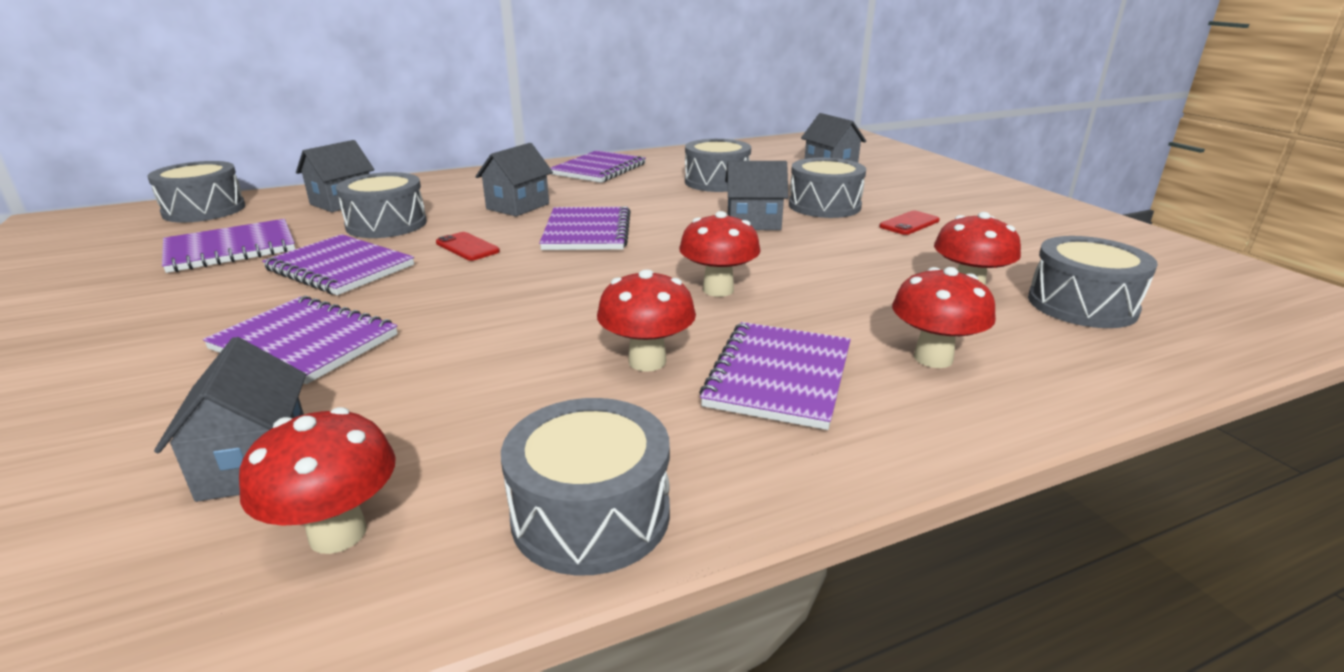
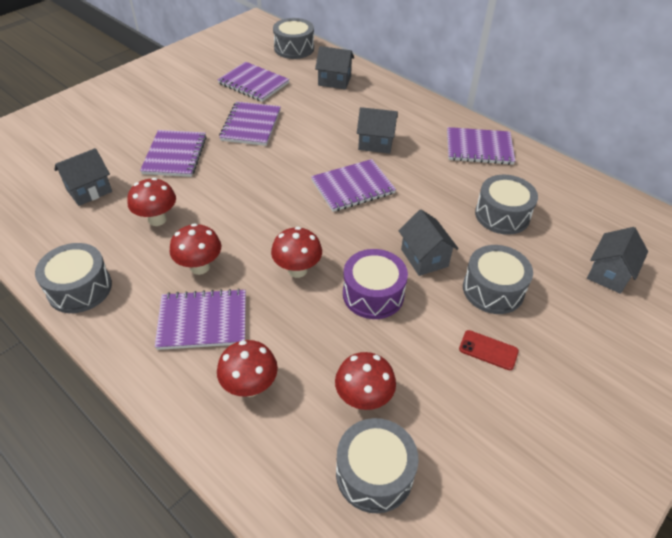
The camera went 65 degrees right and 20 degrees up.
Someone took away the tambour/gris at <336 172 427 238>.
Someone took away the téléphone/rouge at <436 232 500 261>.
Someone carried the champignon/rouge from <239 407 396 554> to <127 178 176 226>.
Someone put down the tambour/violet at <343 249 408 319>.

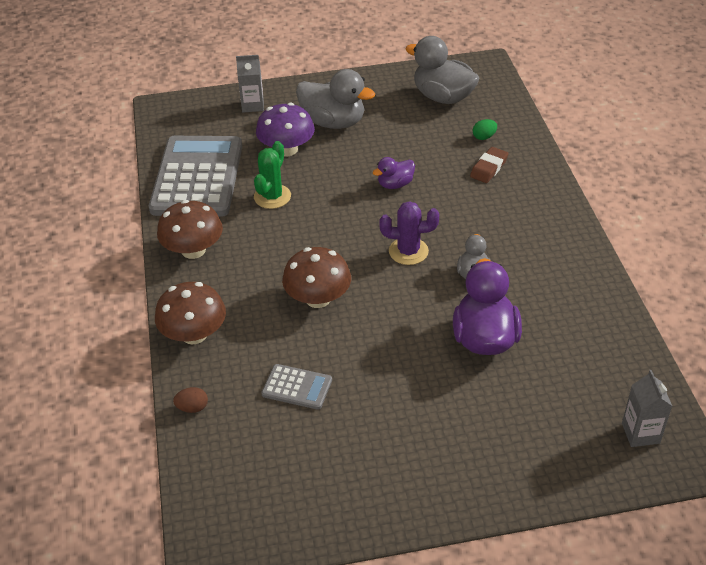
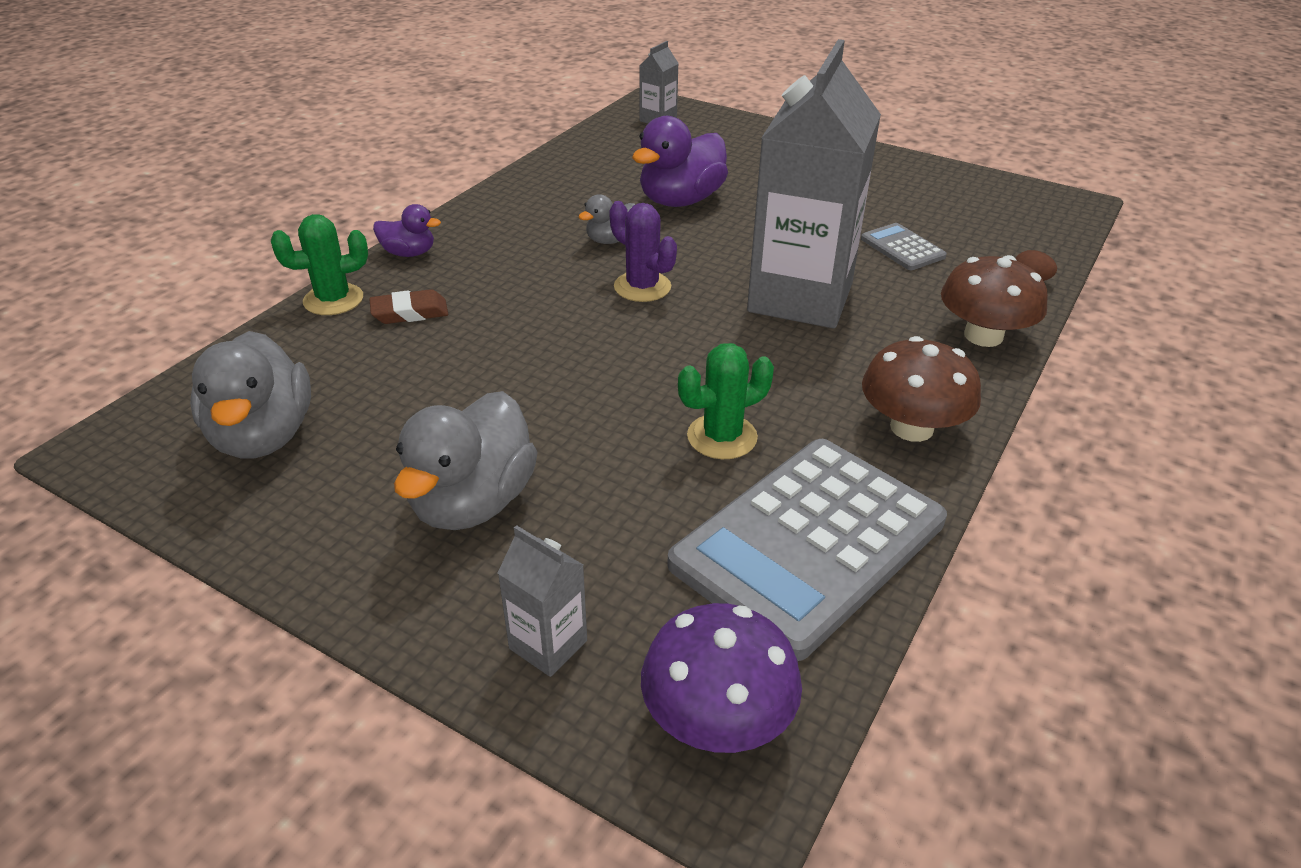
The camera went 140 degrees left and 5 degrees down.
Someone rotated the canard/gris at <296 69 375 129> by 135 degrees counterclockwise.
Someone carried the champignon/violet from <256 103 315 156> to <641 603 802 753>.
Someone took away the œuf/vert at <473 119 497 140>.
Someone carried the canard/violet from <372 157 415 189> to <373 204 441 257>.
Someone swapped the champignon/marron at <282 247 351 308> for the brique de lait/gris at <747 39 881 328>.
Someone put down the cactus/vert at <271 214 368 315>.

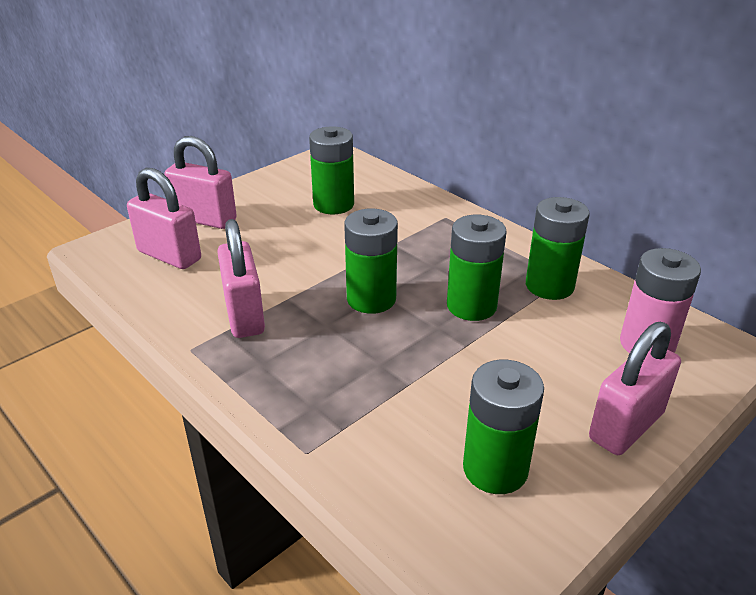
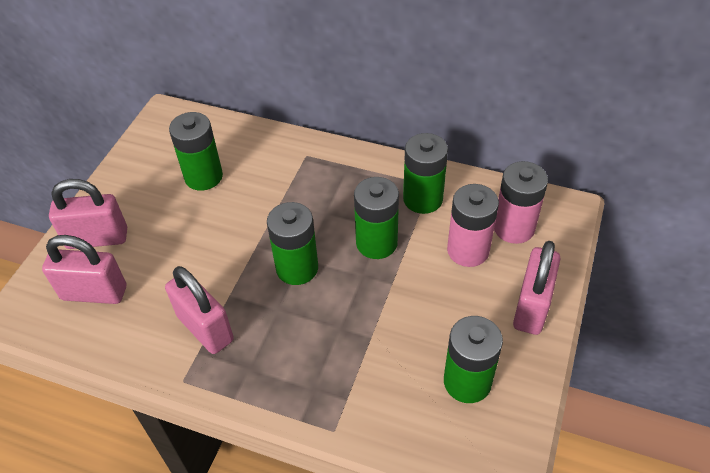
The camera went 25 degrees left and 15 degrees up.
Someone put down the pile/rose at <447 184 499 267>.

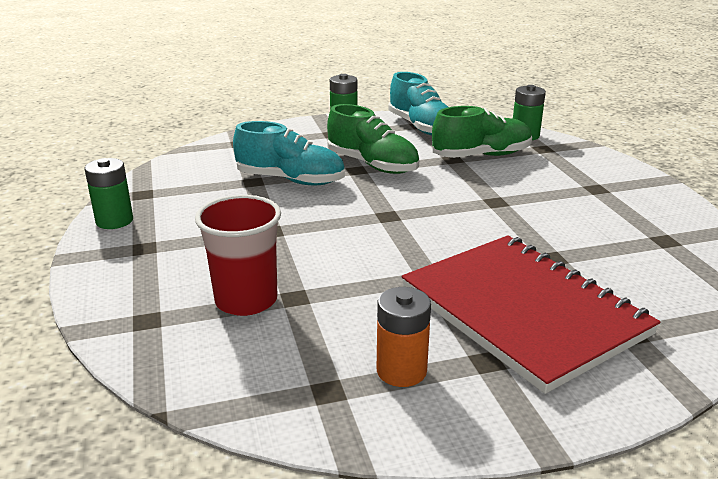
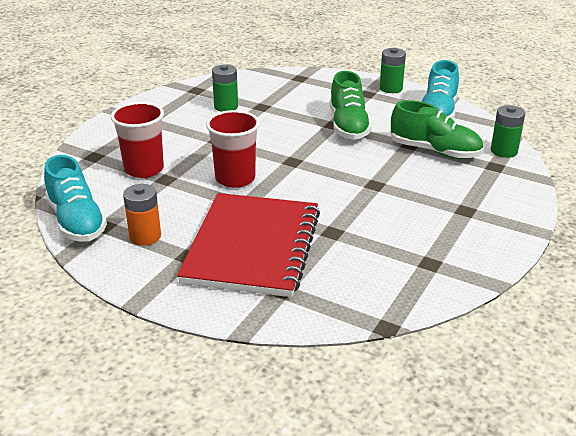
The camera went 45 degrees right and 5 degrees up.
Someone carried the chaussure/turquoise from <233 121 345 185> to <44 155 107 242>.
Someone carried the pile/vert from <85 158 133 229> to <212 65 238 112>.
Someone put down the gobelet/rouge at <206 110 260 188>.

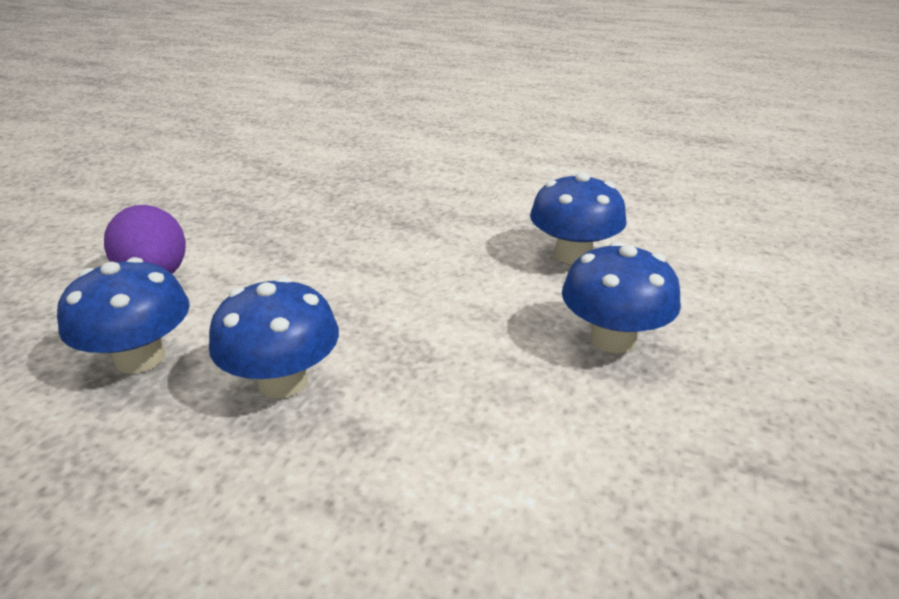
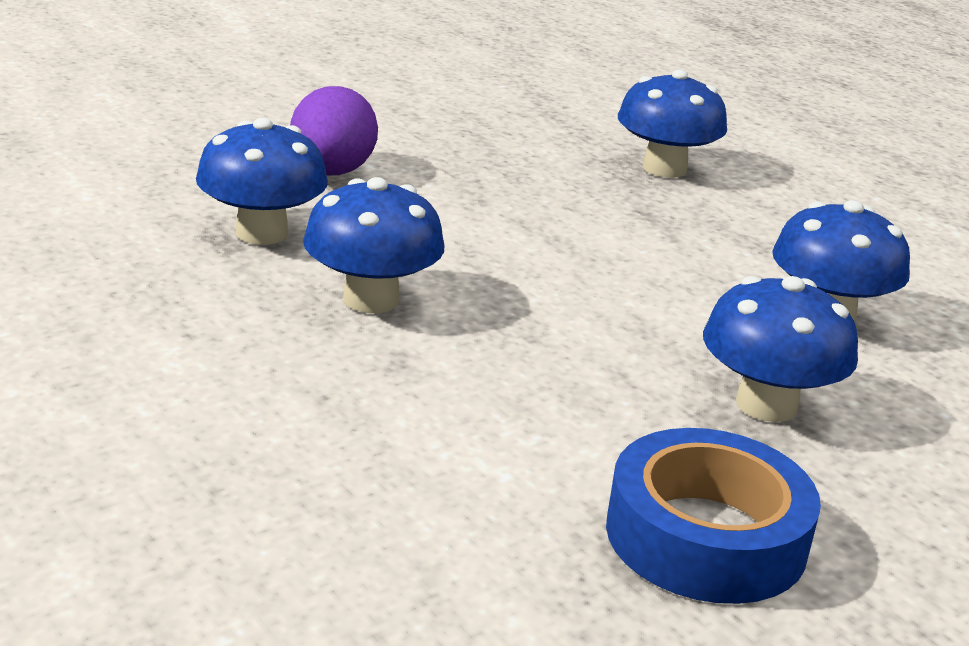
The camera went 30 degrees right and 5 degrees down.
Someone put down the champignon/bleu at <618 69 727 178>.
Someone put down the ruban adhésif/bleu at <606 428 821 604>.

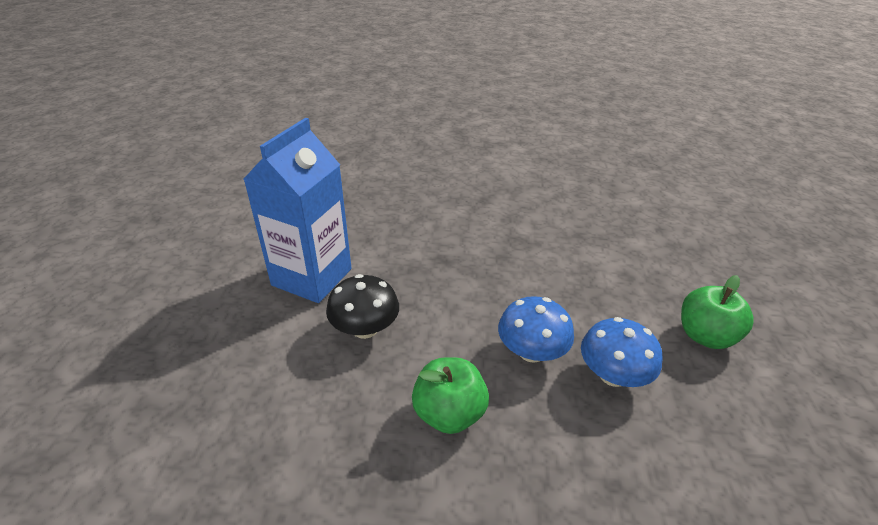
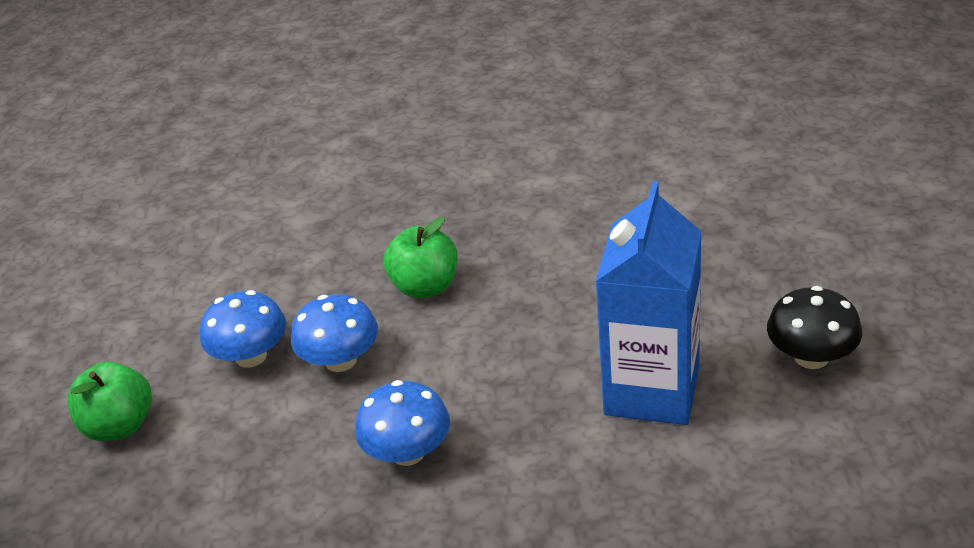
The camera went 175 degrees right and 0 degrees up.
Someone carried the champignon/noir from <326 274 399 339> to <767 286 862 369>.
Someone put down the champignon/bleu at <355 380 450 466>.

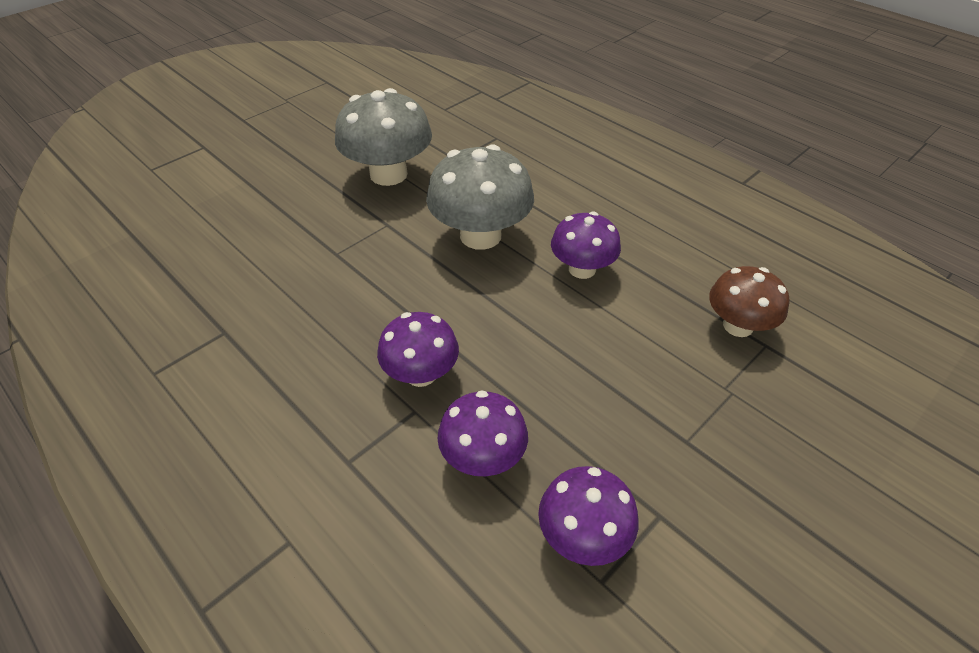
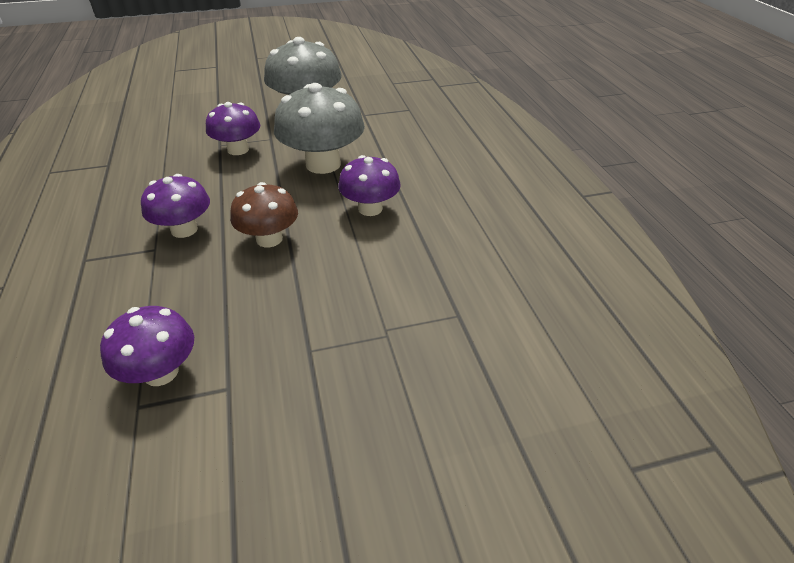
The camera went 30 degrees right and 5 degrees down.
Someone carried the champignon/marron from <709 266 789 337> to <230 182 298 247>.
Someone carried the champignon/violet from <437 391 528 476> to <206 102 260 155>.

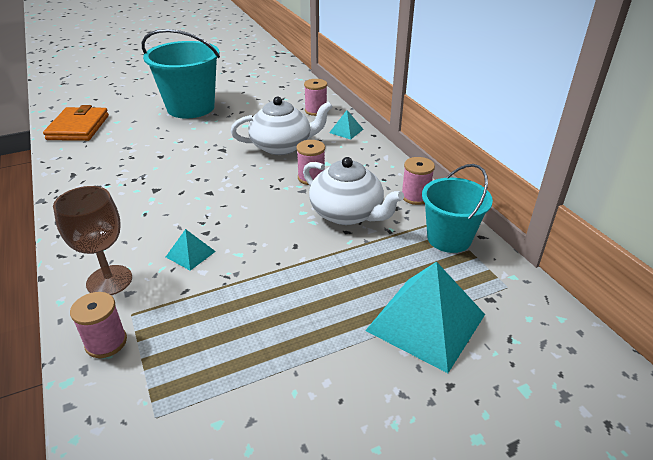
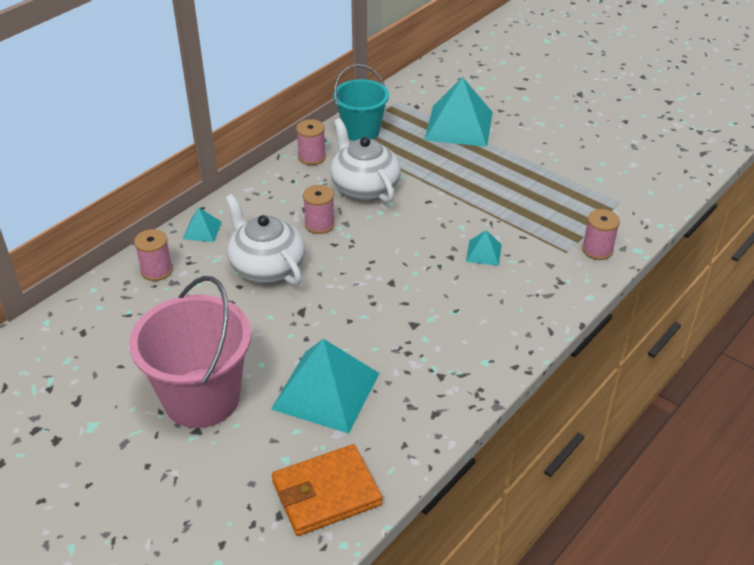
The camera went 115 degrees left and 5 degrees up.
Someone repainted the seau/turquoise at <142 29 220 118>, which became the seau/rose at <129 276 251 428>.
Someone rotated the théière/blanc at <303 157 404 225> by 45 degrees counterclockwise.
Someone took away the verre à pied/marron at <53 186 132 295>.
Someone put down the pyramide/turquoise at <271 339 380 434>.

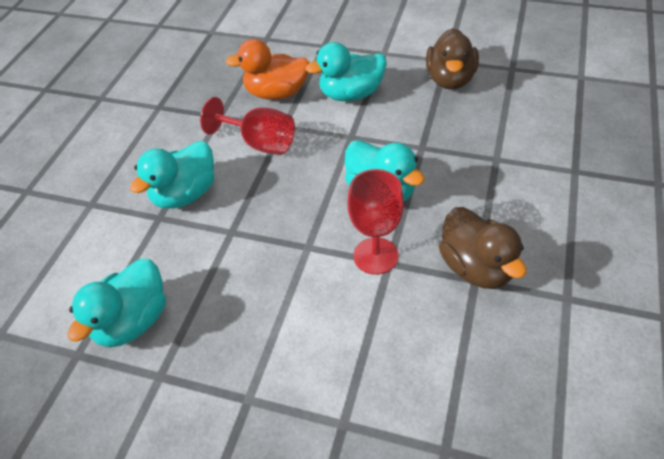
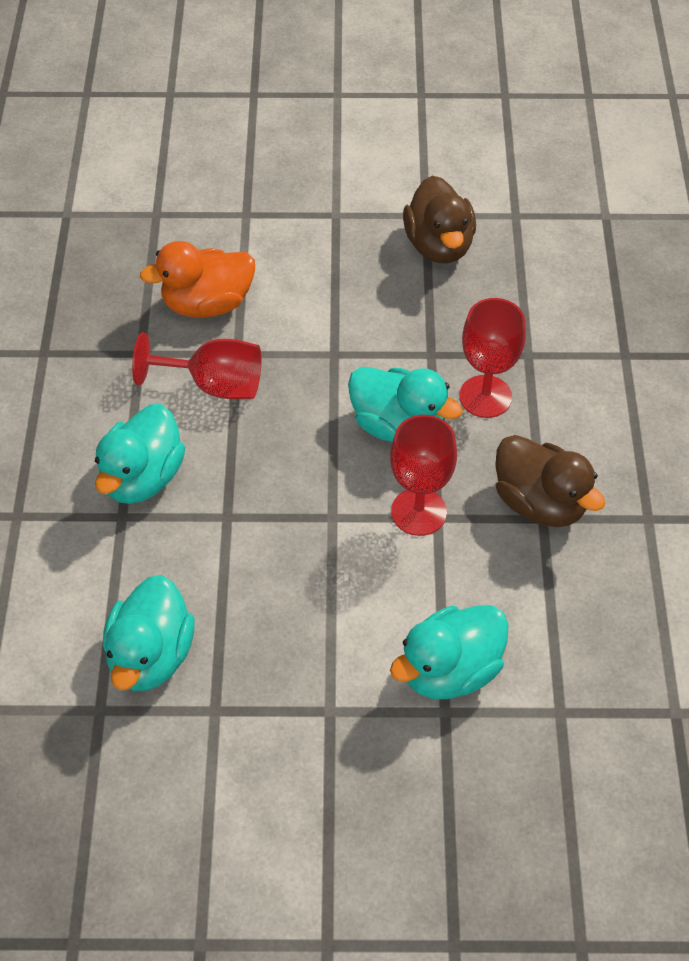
The camera went 20 degrees left and 5 degrees up.
Someone carried the canard/turquoise from <306 42 387 101> to <390 605 509 699>.
Someone put down the verre à pied/rouge at <459 298 526 418>.

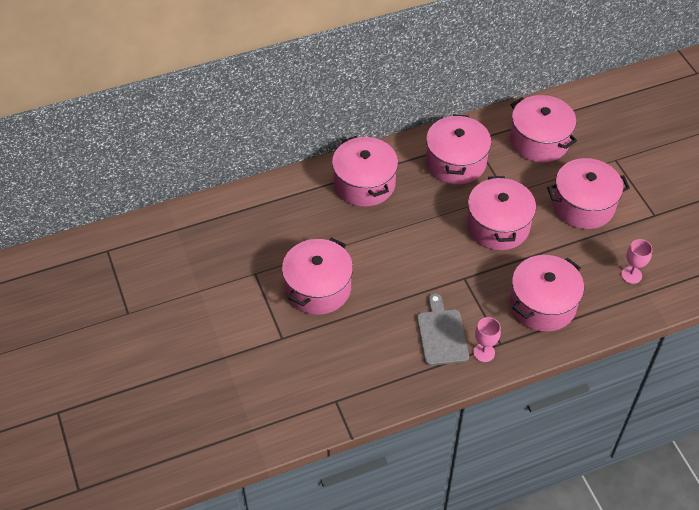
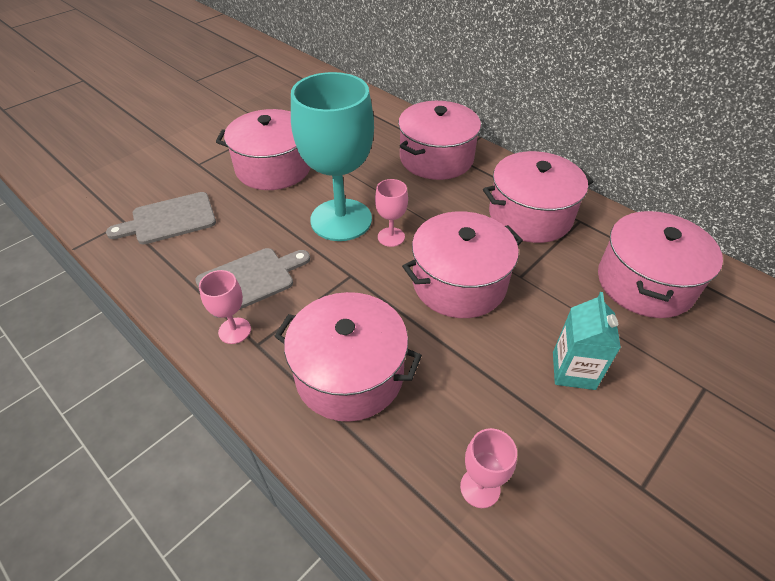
The camera went 65 degrees right and 5 degrees down.
Someone swapped the marmite/rose at <547 158 630 229> for the brique de lait/turquoise at <553 292 621 390>.
Someone put down the verre à pied/turquoise at <291 72 374 241>.
Someone put down the verre à pied/rose at <375 179 408 247>.
Someone put down the planche à découper/gris at <106 192 216 244>.

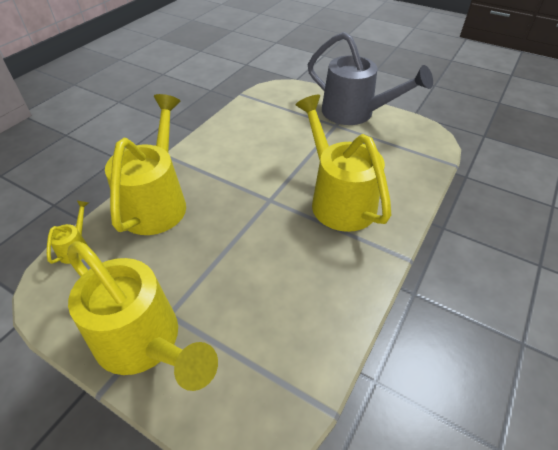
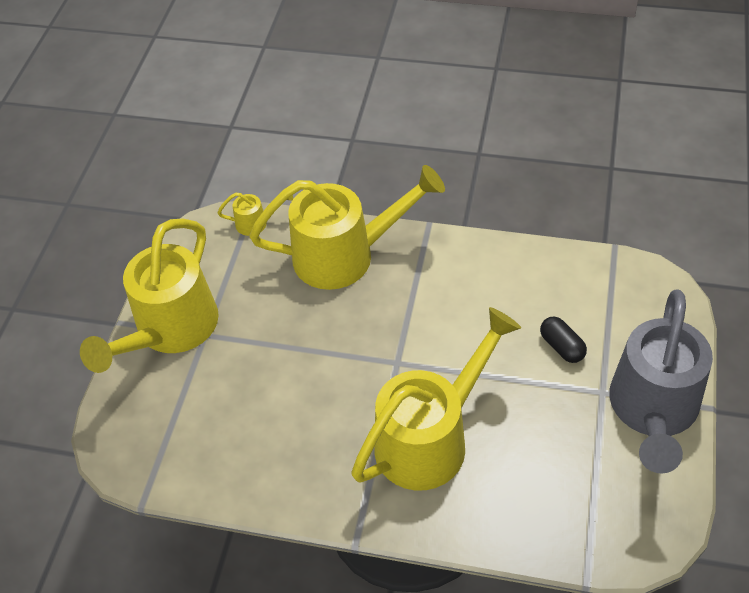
The camera went 75 degrees right and 5 degrees up.
Someone put down the gélule/noir at <540 317 587 363>.

